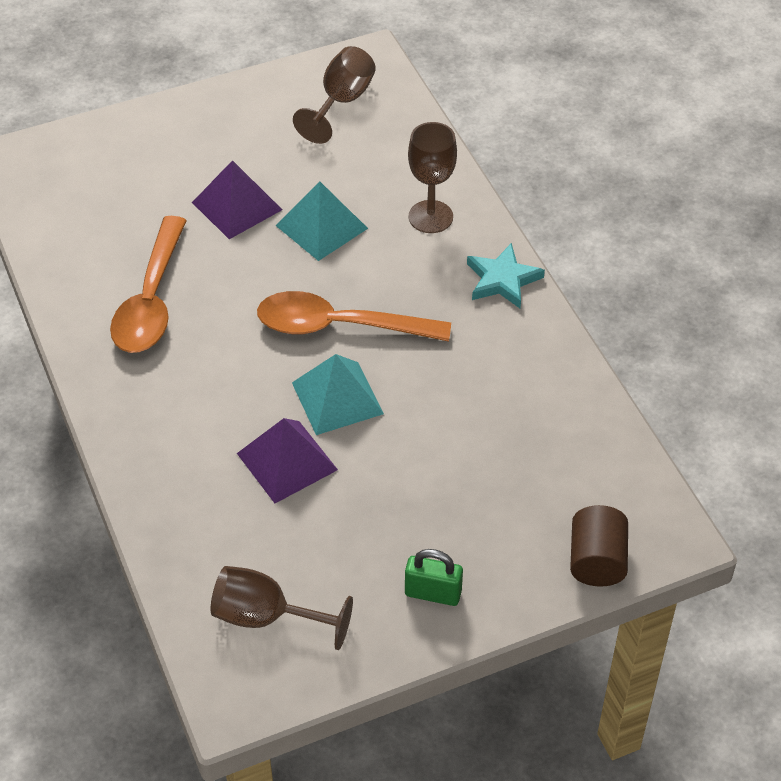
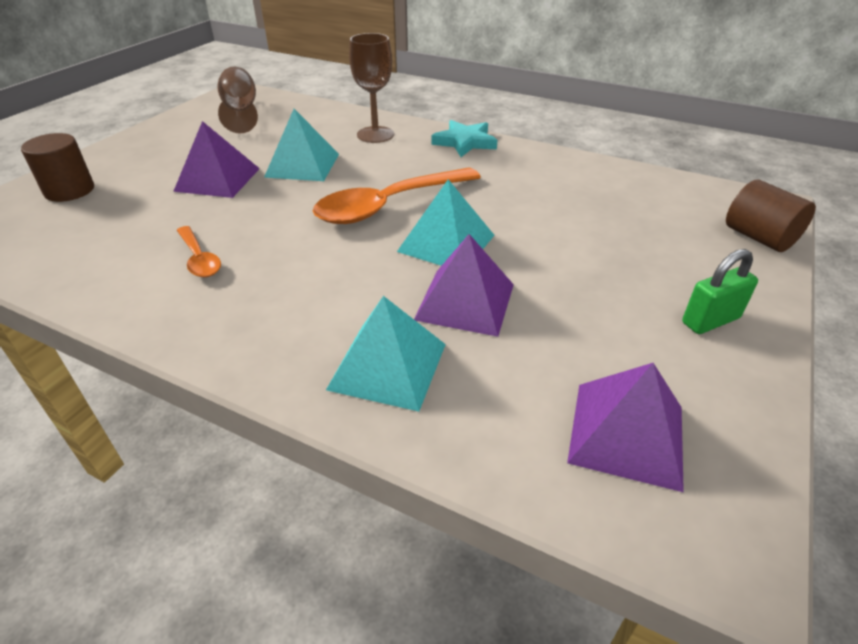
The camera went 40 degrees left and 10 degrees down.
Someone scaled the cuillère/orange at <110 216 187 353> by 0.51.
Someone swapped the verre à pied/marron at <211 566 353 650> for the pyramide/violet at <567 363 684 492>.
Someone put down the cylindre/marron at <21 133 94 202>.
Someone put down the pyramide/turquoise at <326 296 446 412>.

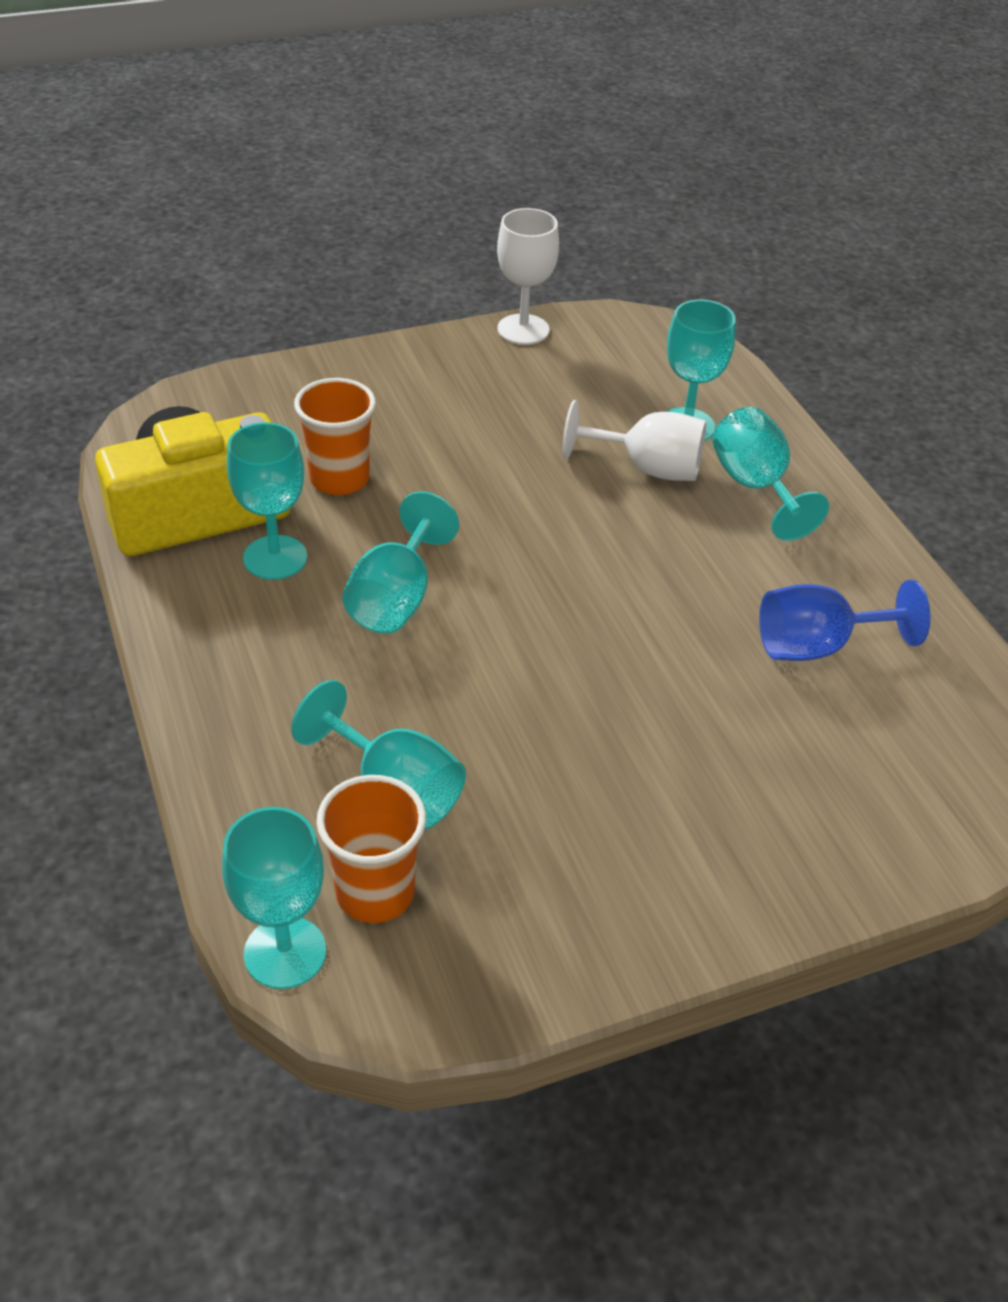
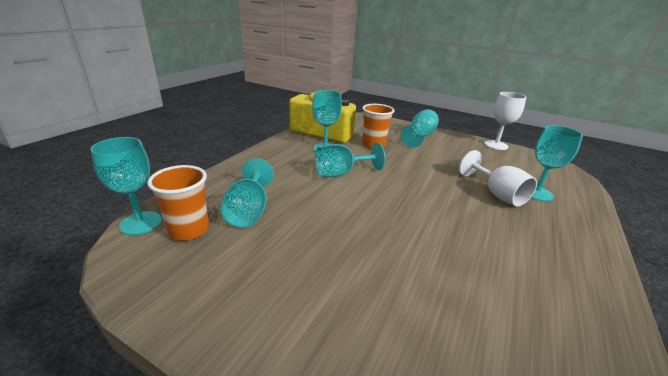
The camera went 50 degrees right and 15 degrees down.
Someone carried the verre à pied/turquoise from <712 407 829 541> to <401 109 439 148>.
Someone took away the verre à pied/bleu at <759 580 931 661>.

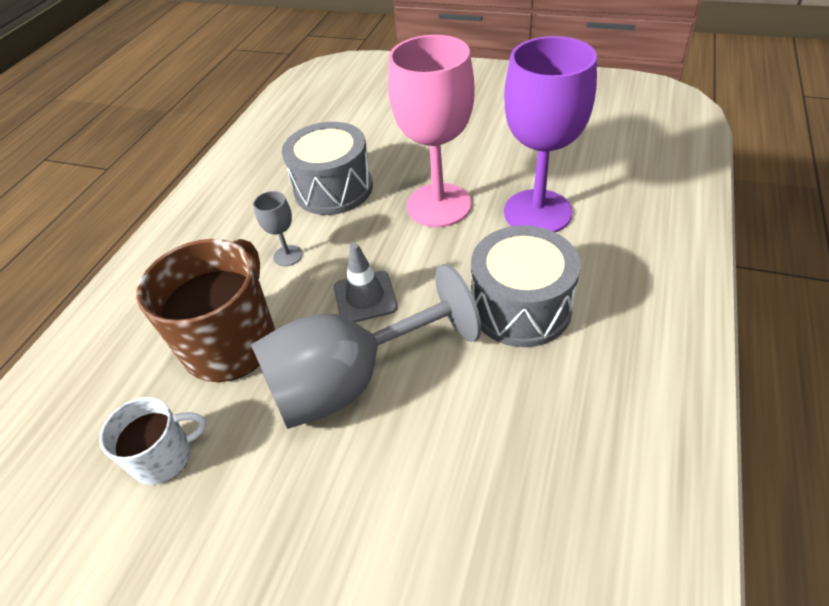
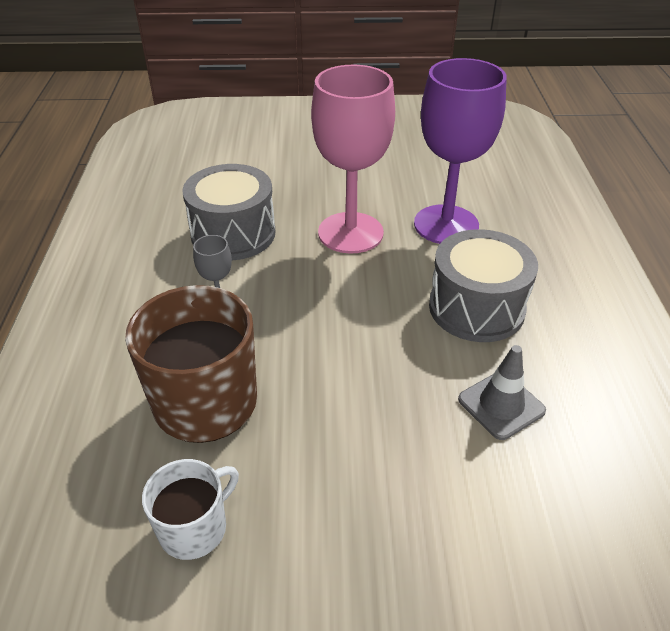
The camera went 25 degrees left and 5 degrees down.
Someone carried the cône de chantier/gris from <334 243 398 322> to <458 345 546 440>.
Someone took away the verre à pied/gris at <251 264 481 429>.

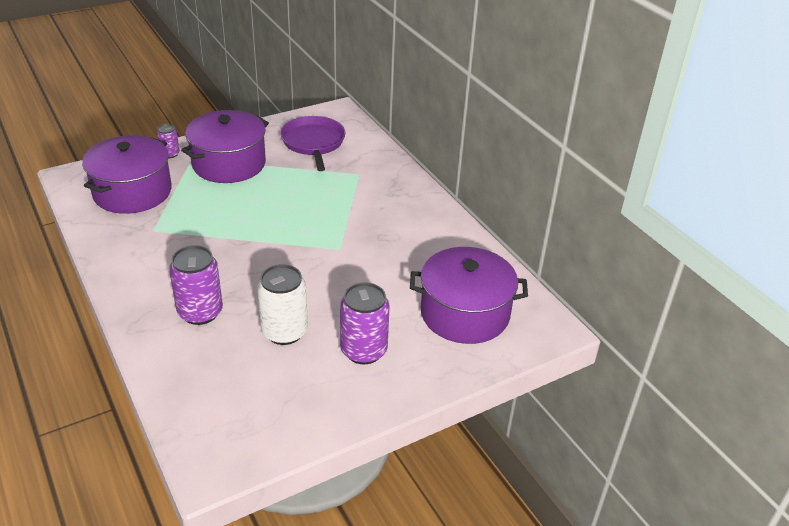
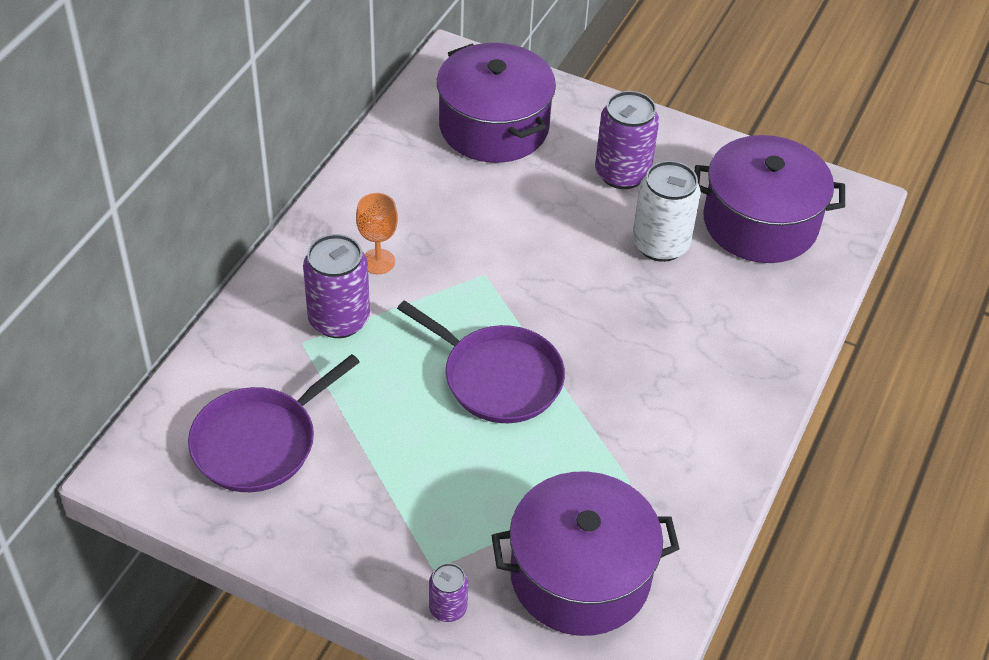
The camera went 125 degrees left and 10 degrees up.
Someone carried the marmite/violet from <181 110 269 183> to <694 135 845 263>.
Someone carried the canette/violet from <169 245 223 325> to <303 234 370 338>.
Someone put down the verre à pied/orange at <356 193 398 274>.
Someone put down the poêle/violet at <397 300 565 423>.

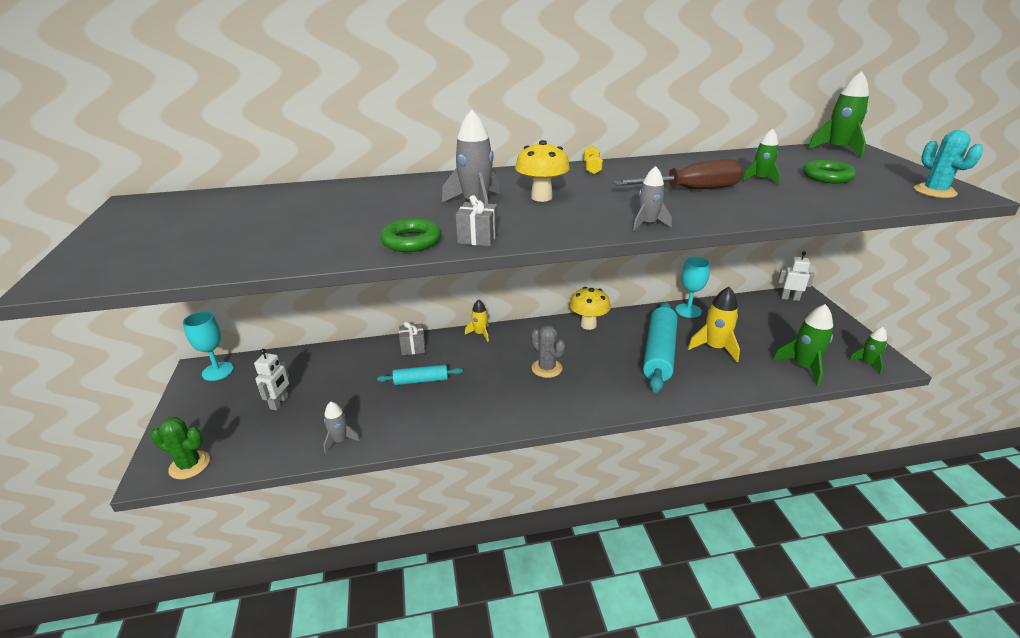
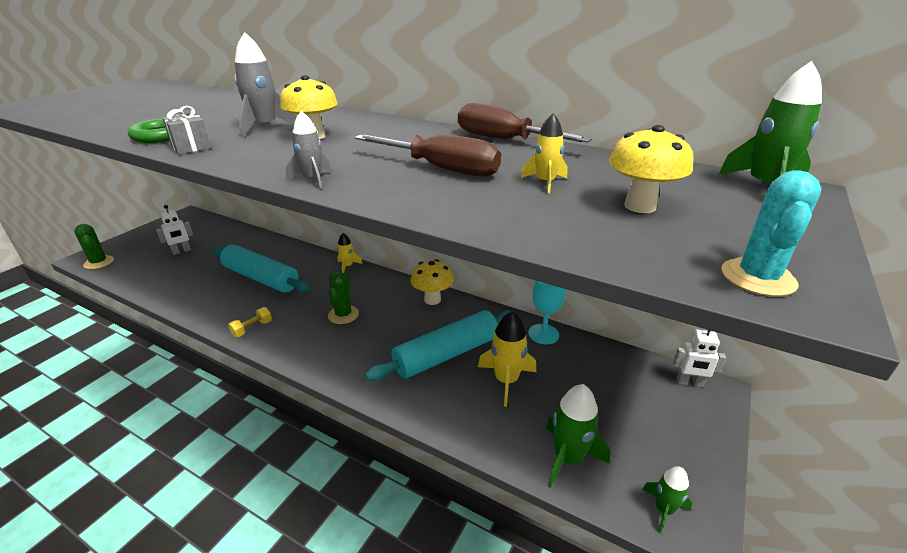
The camera went 40 degrees right and 0 degrees up.
Someone repainted the fusée/vert at <742 129 780 185>, which became the fusée/jaune at <521 113 568 194>.
Someone carried the haltère/jaune from <583 146 603 175> to <228 307 272 337>.
Someone swapped the anneau/vert at <803 160 856 184> for the champignon/jaune at <609 125 693 213>.
Someone rotated the robot/blanc at <778 251 815 301> by 135 degrees clockwise.
Someone took away the verre à pied/turquoise at <183 312 234 381>.
Someone took away the cadeau/gris at <399 321 425 355>.
Someone repainted the cactus/gris at <531 325 565 378>, which became the cactus/vert at <328 272 359 324>.
Someone scaled the rouleau à pâtisserie/turquoise at <377 365 463 385> by 1.88.
Someone took away the fusée/gris at <324 402 360 454>.
Someone put down the tournevis/marron at <458 103 592 143>.

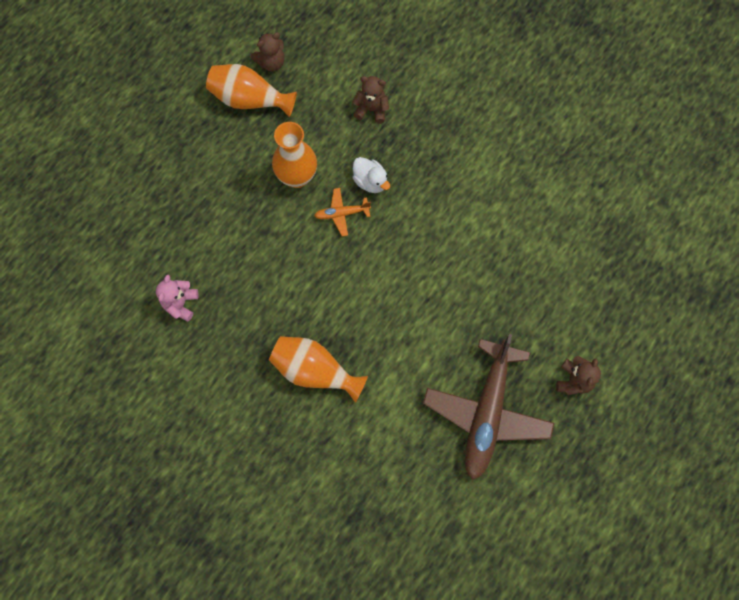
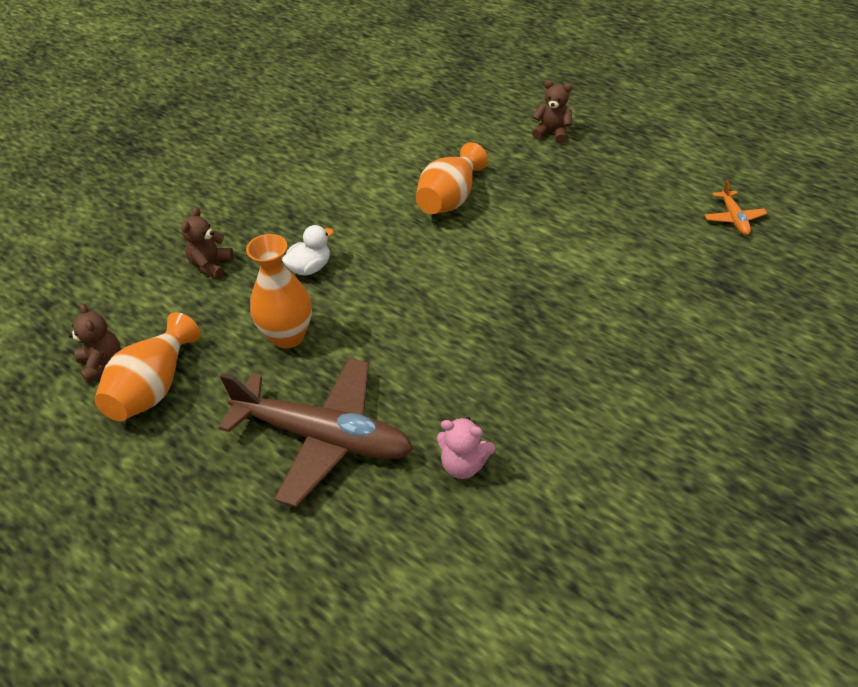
The camera went 85 degrees left and 25 degrees down.
Someone carried the avion/orange from <314 188 371 236> to <704 180 768 235>.
Someone carried the avion/marron from <423 334 554 480> to <219 358 413 507>.
Someone carried the vase/orange from <269 336 368 403> to <416 142 488 214>.

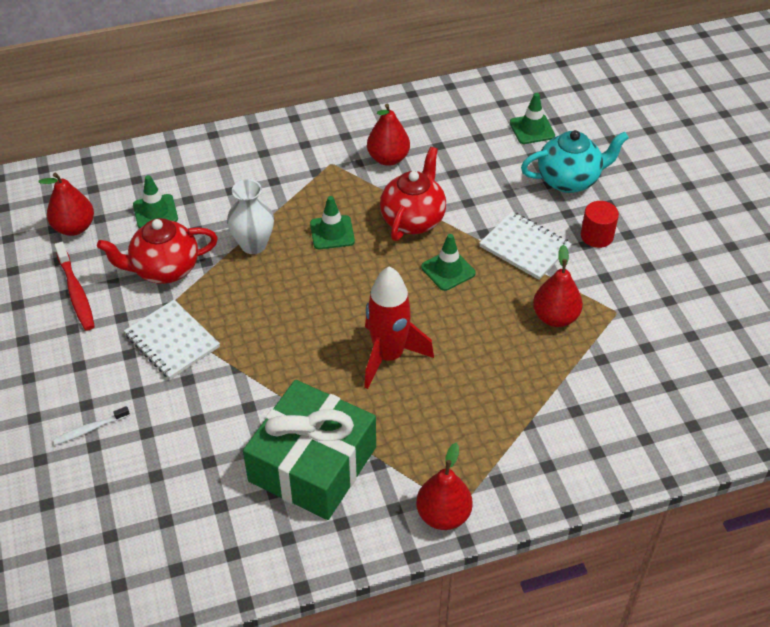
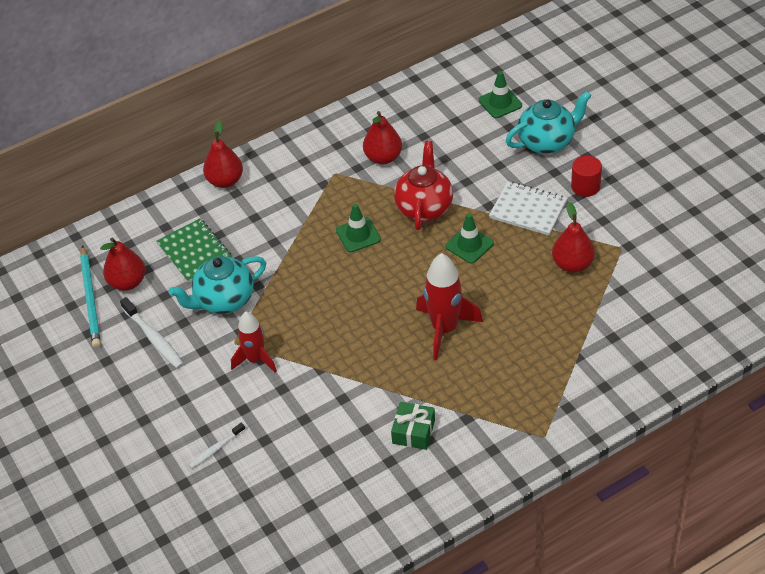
The camera went 10 degrees left and 0 degrees up.
Someone swapped the cône de chantier/vert at <133 175 178 229> for the carnet/vert at <156 218 232 283>.
Someone took away the vase/blanc at <227 179 274 254>.
Someone repainted the théière/rouge at <97 218 218 284>, which became the théière/turquoise at <169 256 266 314>.
Someone repainted the brosse à dents/rouge at <54 242 95 331>, which became the brosse à dents/blanc at <120 297 184 369>.
Someone swapped the carnet/blanc at <124 300 220 379> for the fusée/rouge at <231 312 277 373>.
Someone scaled the cadeau/vert at <243 380 376 520> by 0.45.
Someone carried the poire/rouge from <416 443 473 530> to <203 120 243 188>.
Someone put down the crayon/turquoise at <80 245 101 348>.

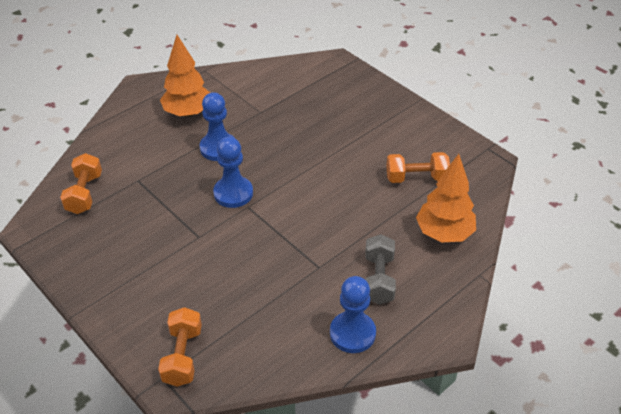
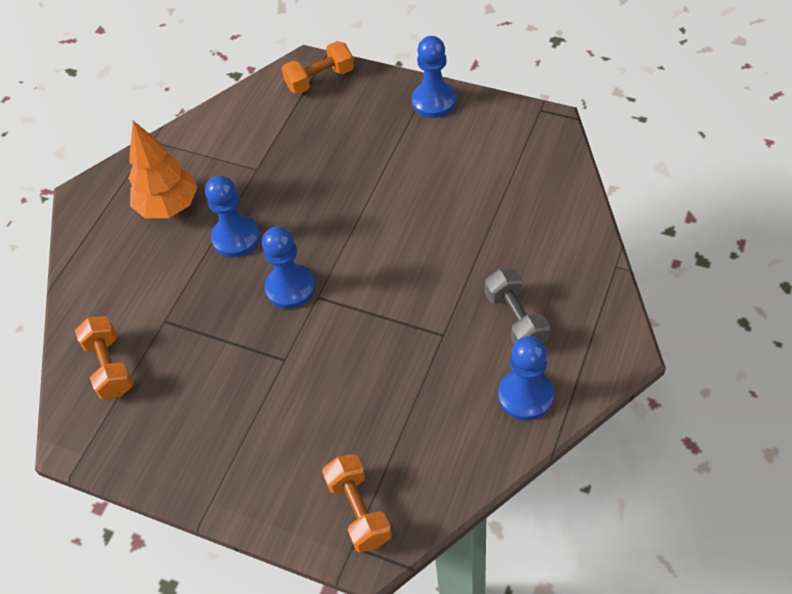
The camera went 20 degrees left and 10 degrees up.
Someone carried the haltère/orange from <386 152 450 183> to <282 41 354 94>.
Someone took away the arbre/orange at <416 154 476 242>.
Someone put down the pion/bleu at <412 36 456 118>.

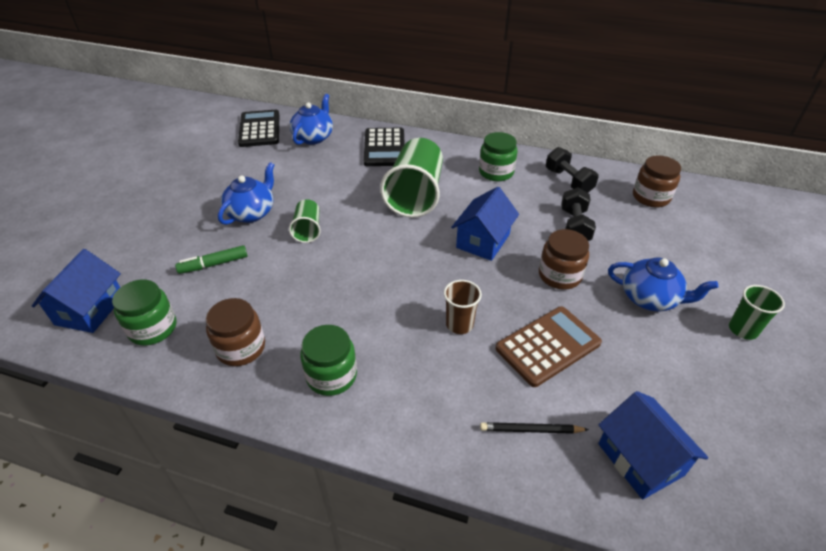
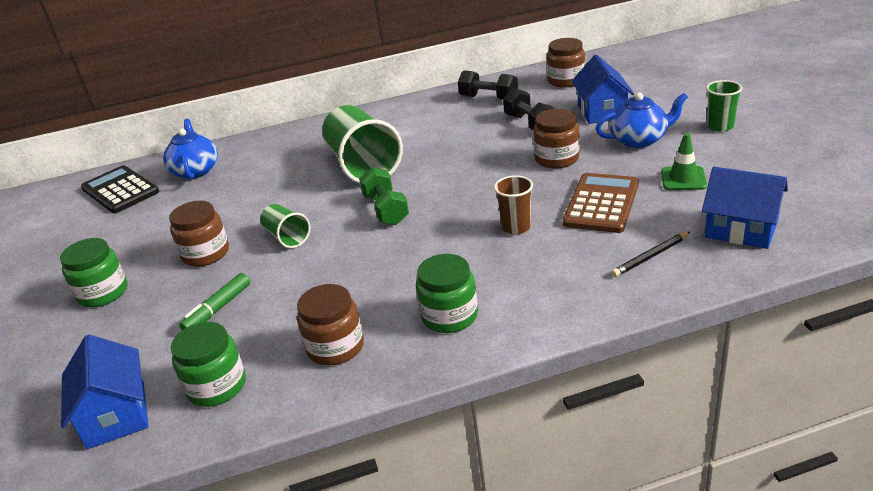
The camera went 30 degrees left and 10 degrees down.
Someone took away the calculatrice/noir at <364 128 405 166>.
Someone carried the bocal/vert from <479 132 517 181> to <60 238 128 307>.
Someone swapped the théière/bleu at <218 162 274 225> for the bocal/marron at <169 201 229 267>.
Someone carried the maison/bleu from <451 187 519 261> to <572 55 634 124>.
Someone put down the cône de chantier/vert at <661 133 707 190>.
Someone put down the haltère/vert at <359 167 409 225>.

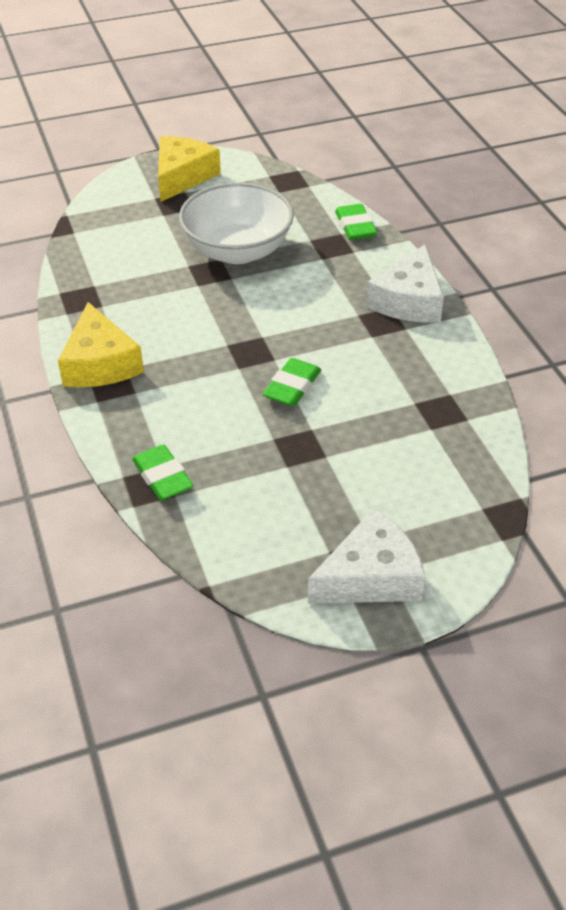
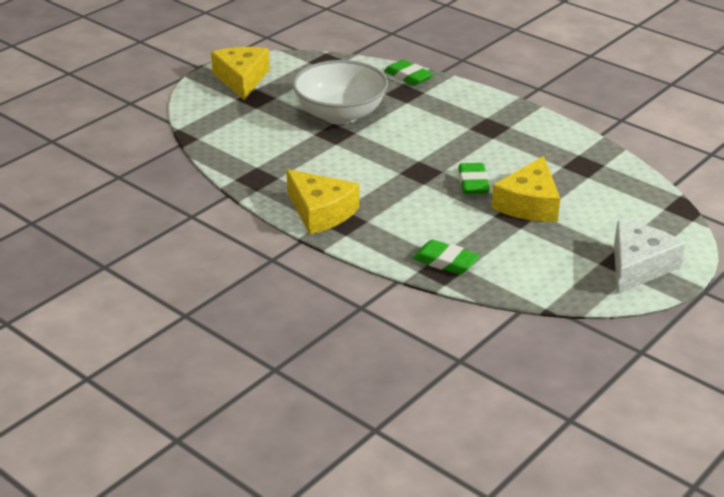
The camera went 30 degrees left and 10 degrees down.
Someone took away the fromage/blanc at <366 244 444 323>.
Someone put down the fromage/jaune at <491 156 560 222>.

